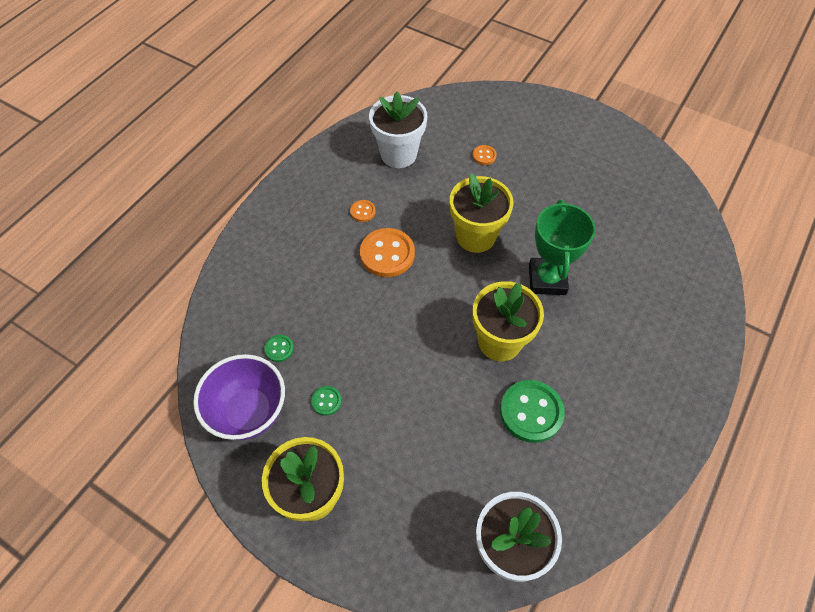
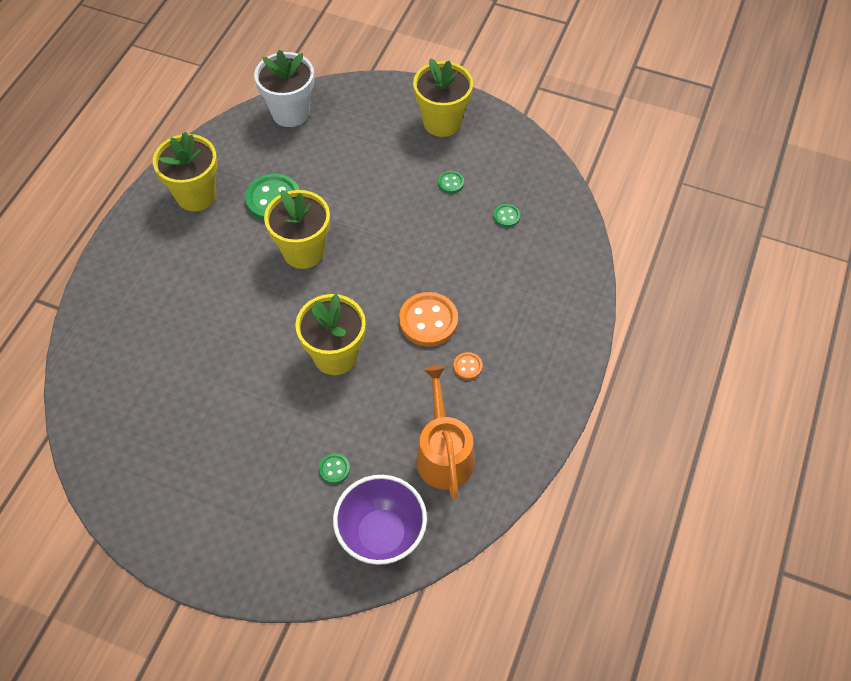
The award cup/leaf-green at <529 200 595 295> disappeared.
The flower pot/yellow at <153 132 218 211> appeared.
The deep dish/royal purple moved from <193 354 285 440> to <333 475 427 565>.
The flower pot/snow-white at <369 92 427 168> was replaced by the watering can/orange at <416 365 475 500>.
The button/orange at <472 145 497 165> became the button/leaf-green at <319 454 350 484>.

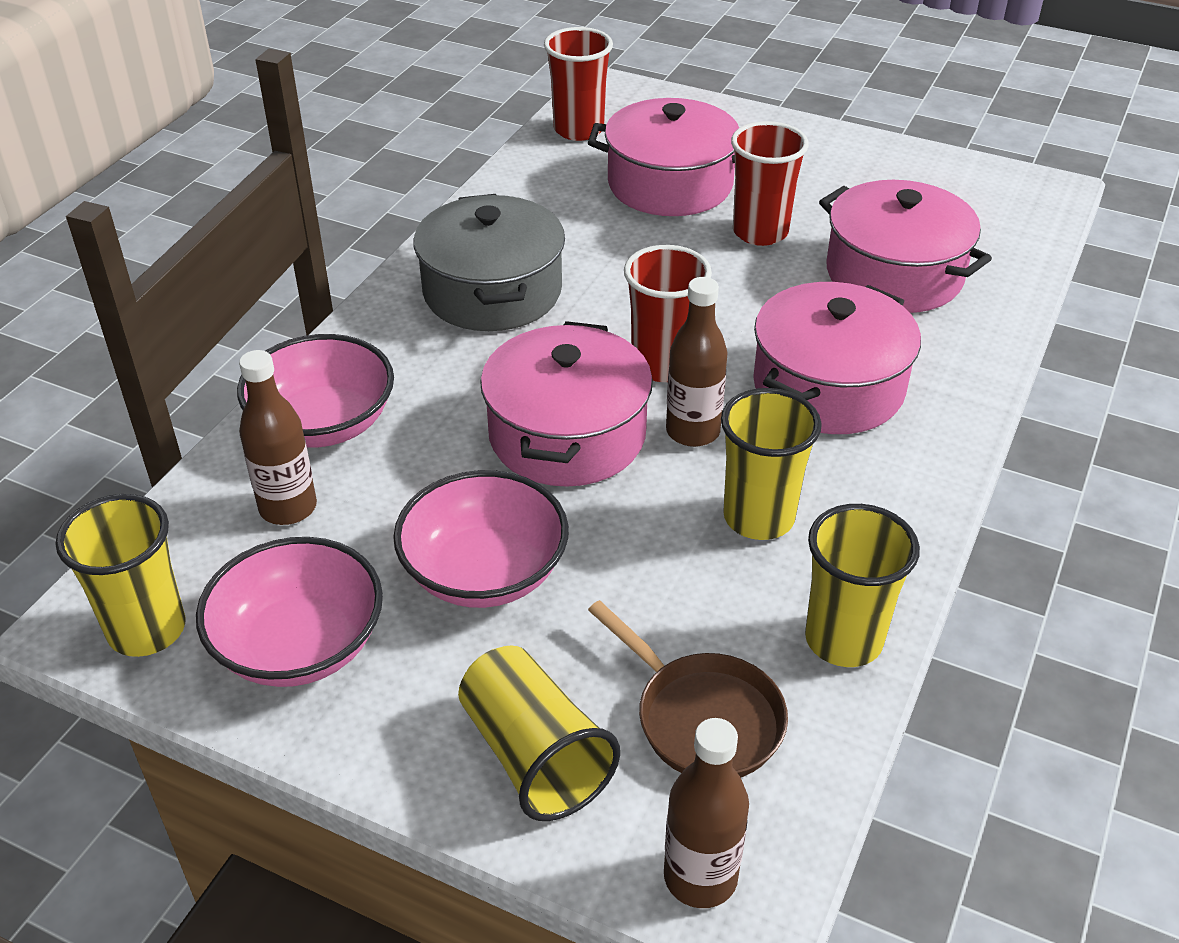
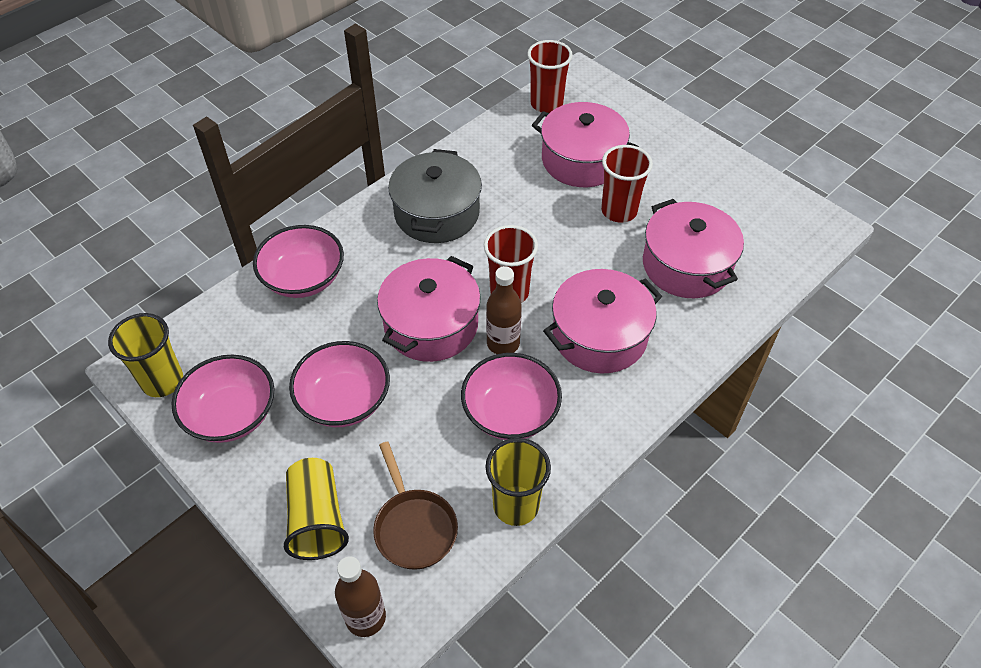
The drink bottle/dark brown at <239 350 317 525> disappeared.
The beaker/yellow at <721 388 822 540> was replaced by the deep dish/rosy at <461 353 562 440>.

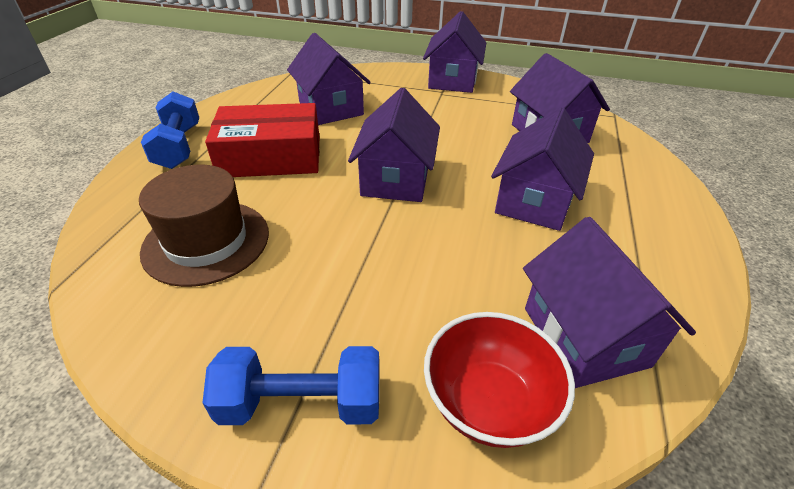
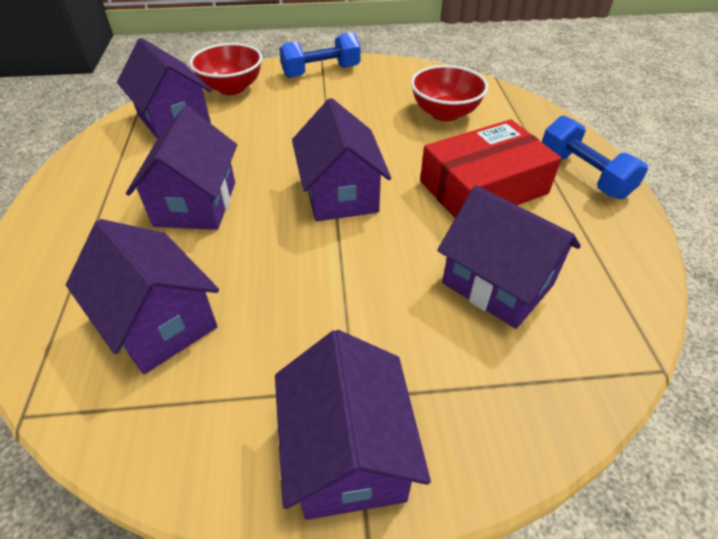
The top hat/dark brown at <139 165 269 287> was replaced by the deep dish/red at <411 65 488 121>.

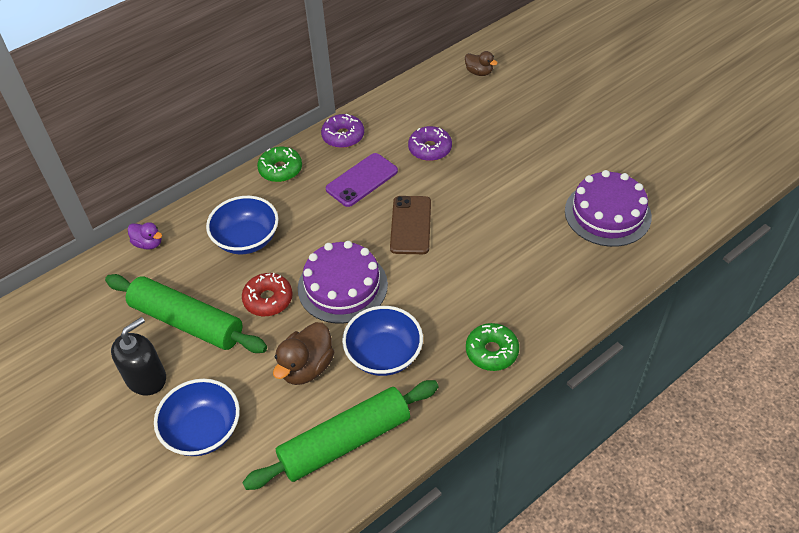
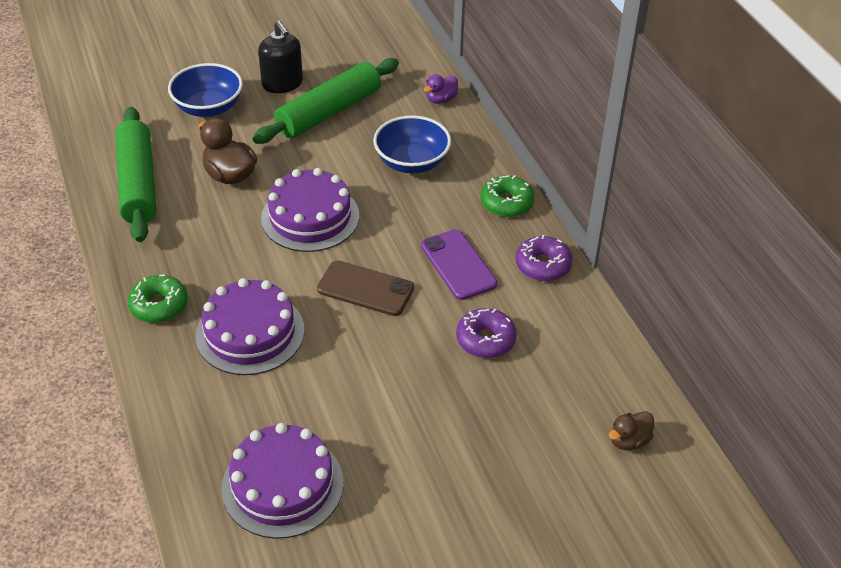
The donut/red at <242 273 293 316> disappeared.
The deep dish/blue at <342 306 423 376> disappeared.
The layer cake/royal purple at <195 278 304 375> appeared.

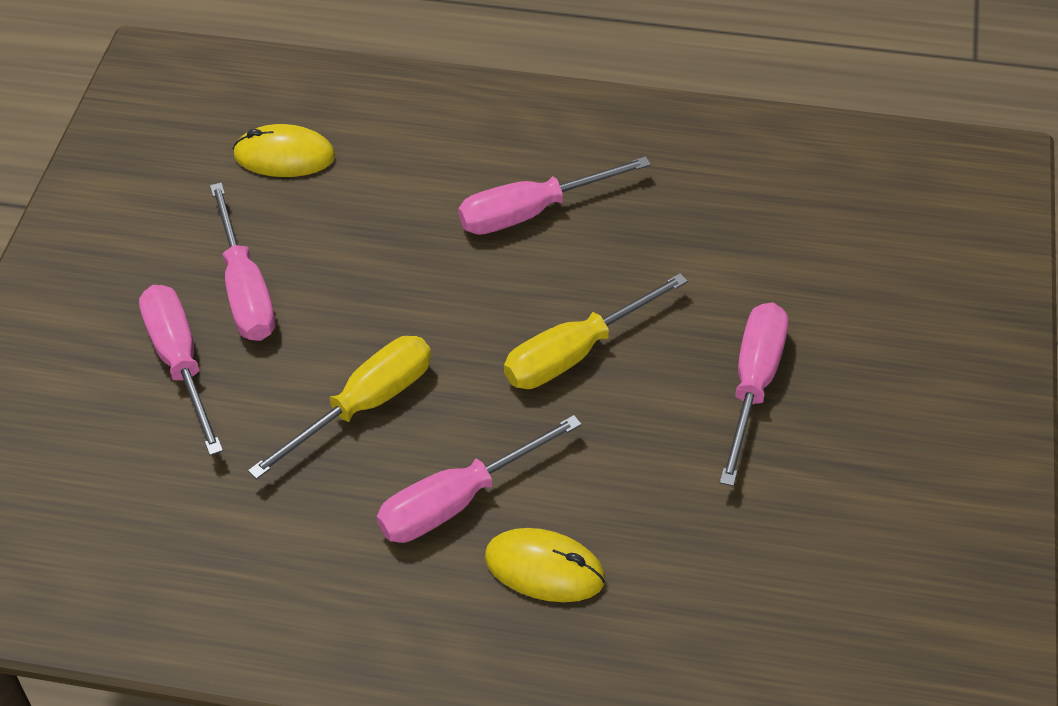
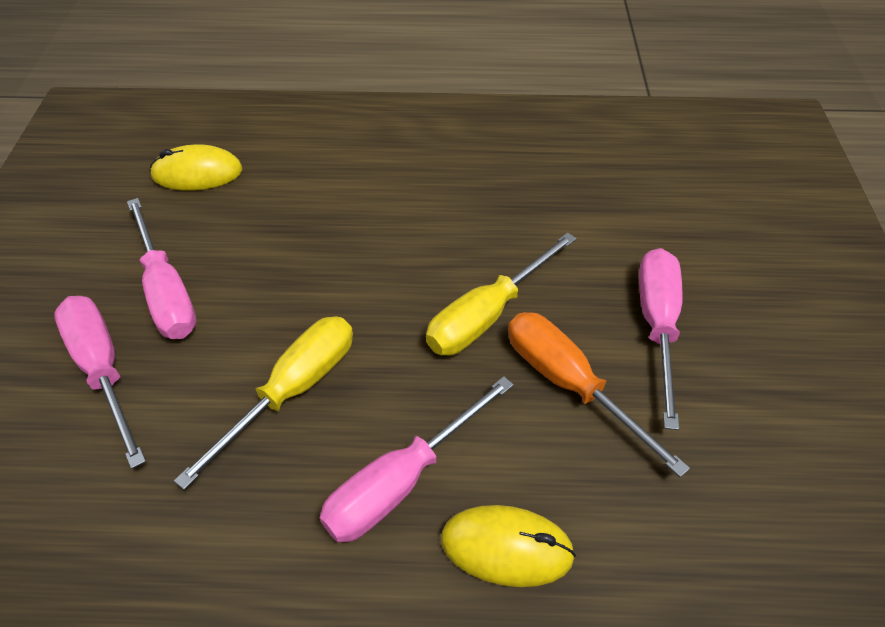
The flat screwdriver/rosy at <458 156 651 235> disappeared.
The flat screwdriver/orange at <508 312 690 477> appeared.

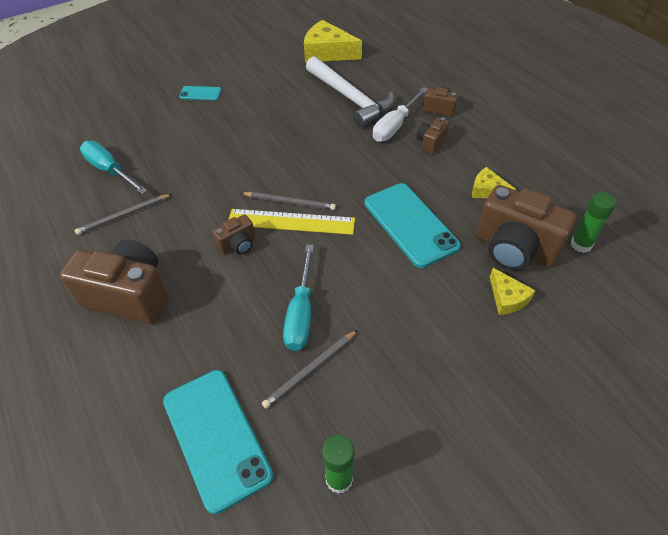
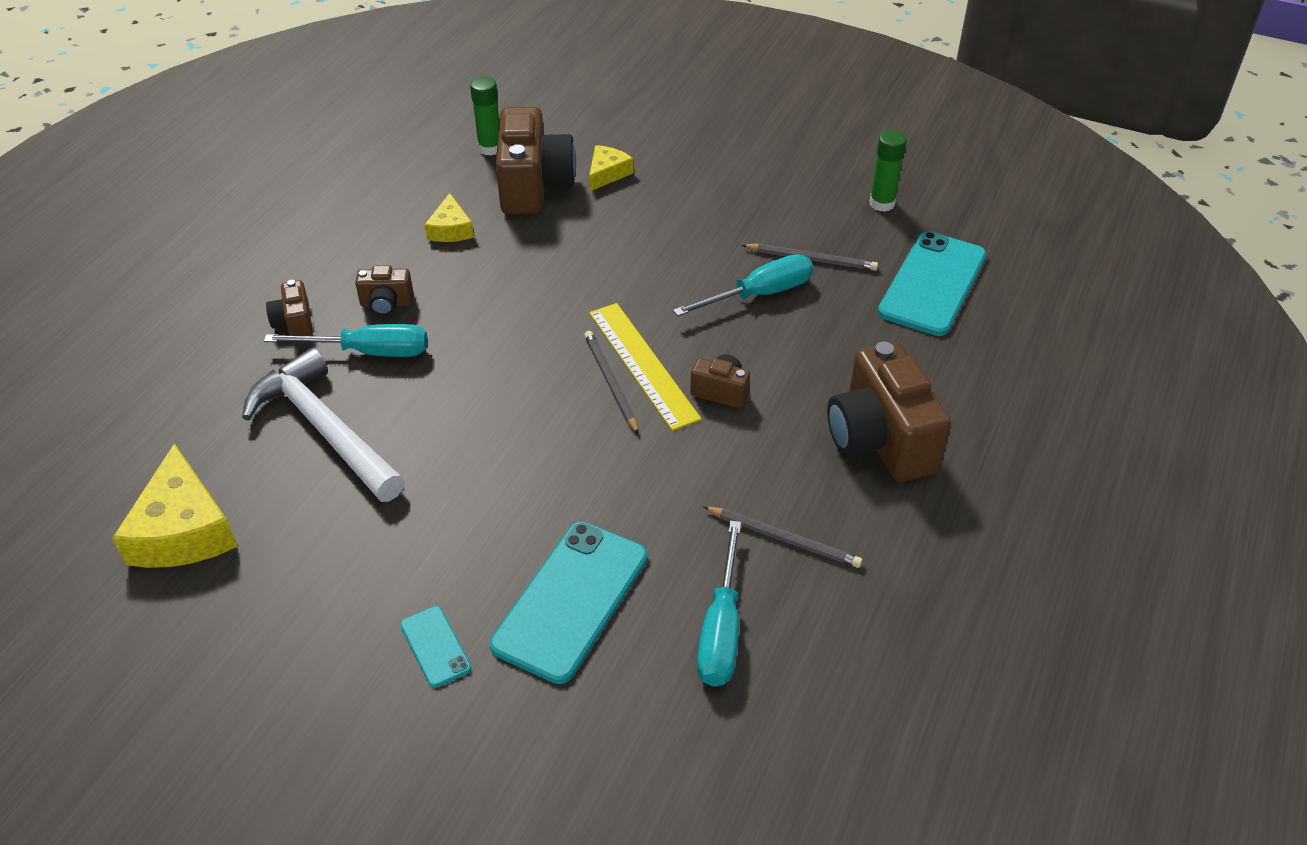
The phone/turquoise moved from <365 183 461 268> to <490 522 648 684>.
The flat screwdriver/snow-white at <373 87 427 142> became the flat screwdriver/turquoise at <264 324 428 357>.
The claw hammer/snow-white at <306 56 395 128> turned 60 degrees counterclockwise.

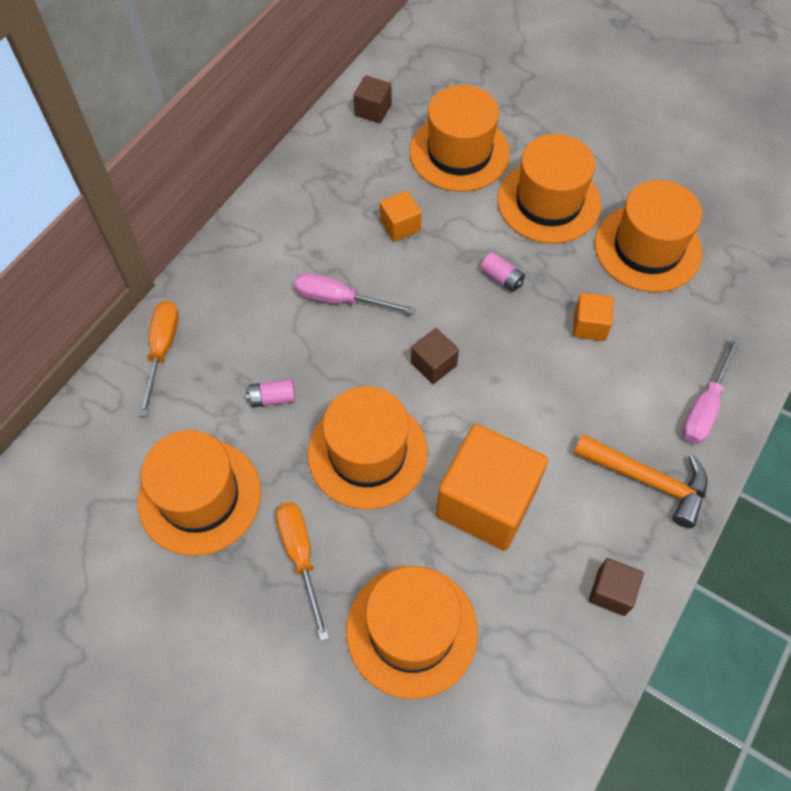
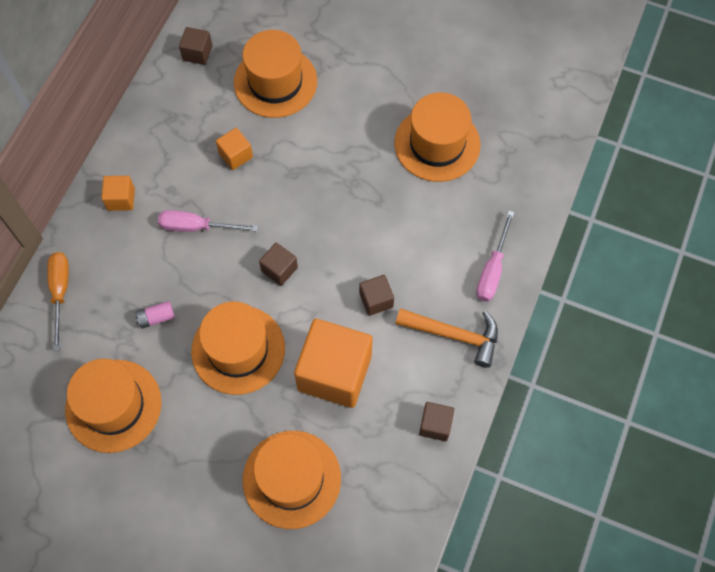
The flat screwdriver/orange at <276 502 329 641> disappeared.
The AA battery/rosy at <481 252 525 292> disappeared.
The top hat/orange at <497 134 601 244> disappeared.
The solid cube/dark brown at <359 275 394 316> appeared.
The solid cube/orange moved from <573 293 614 341> to <101 176 135 211>.

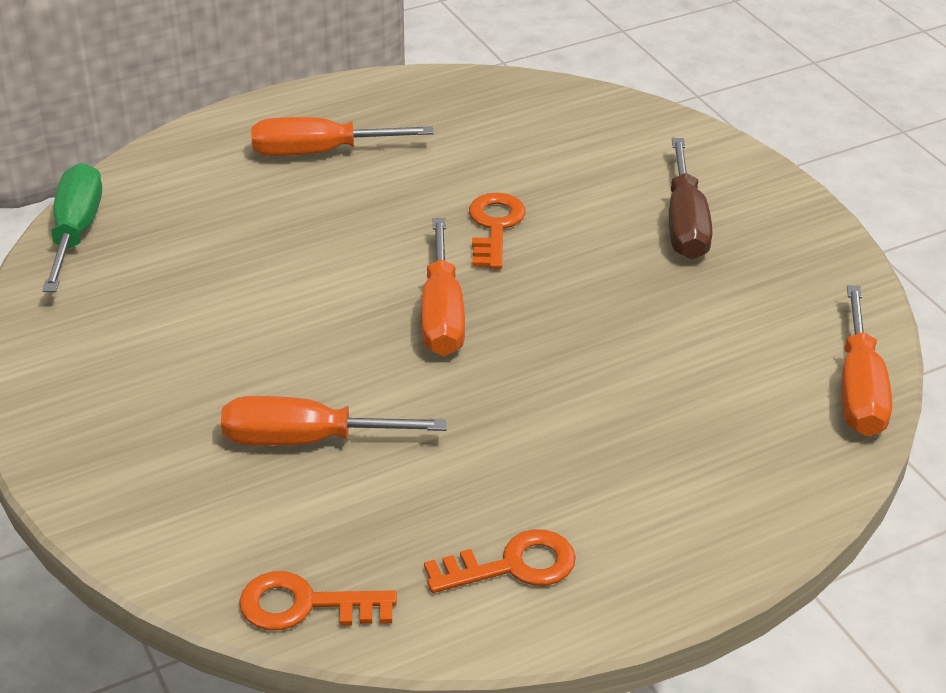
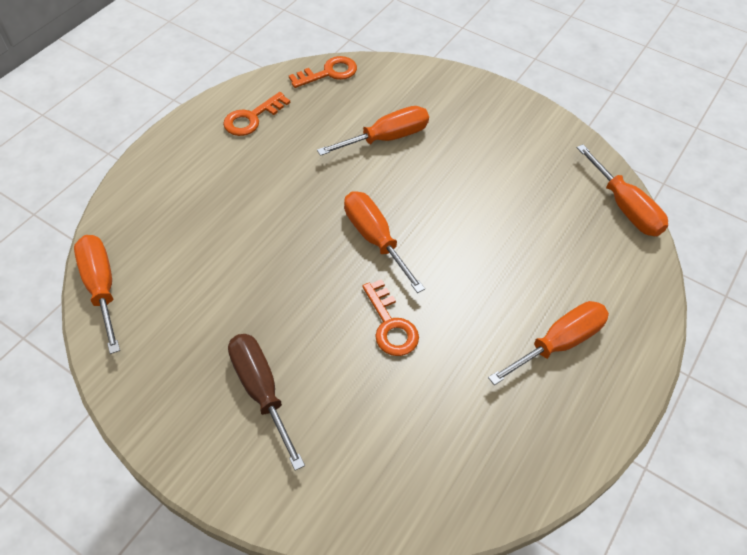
The flat screwdriver/leaf-green at <42 163 102 292> became the flat screwdriver/orange at <577 145 668 236>.

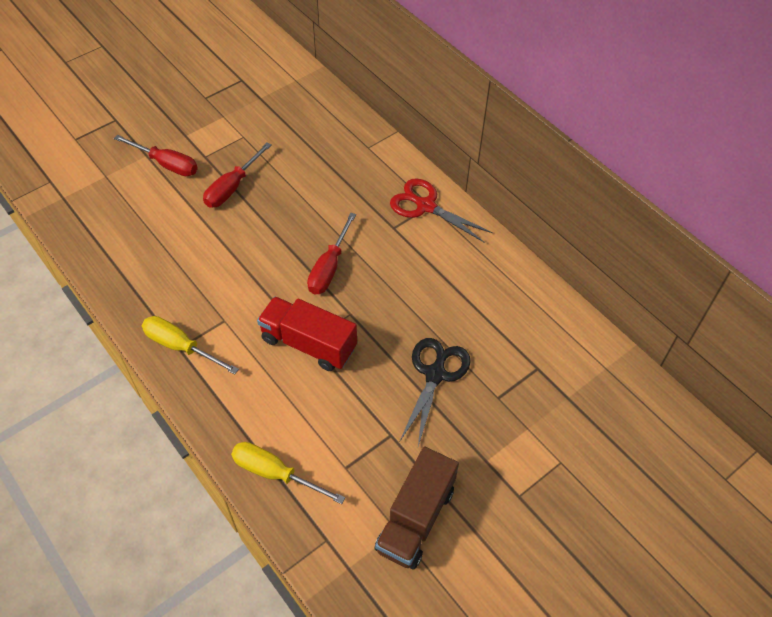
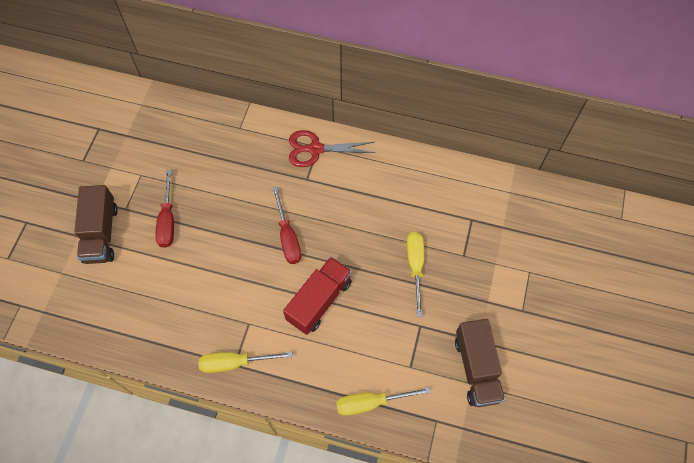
The flat screwdriver/red at <114 135 198 176> was replaced by the lorry/dark brown at <74 185 118 264>.
The shears/jet-black at <400 338 471 446> was replaced by the flat screwdriver/yellow at <407 232 424 317>.
The lorry/red at <257 296 357 371> turned 135 degrees clockwise.

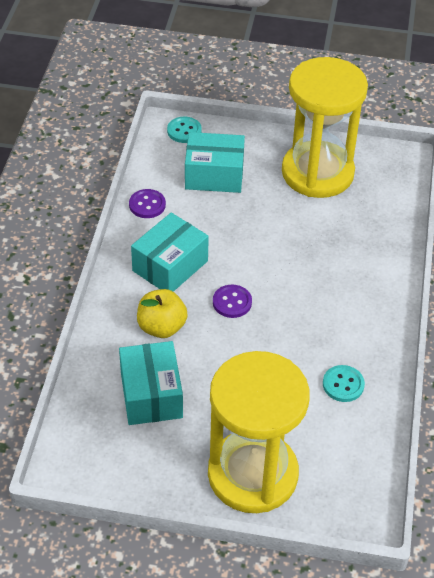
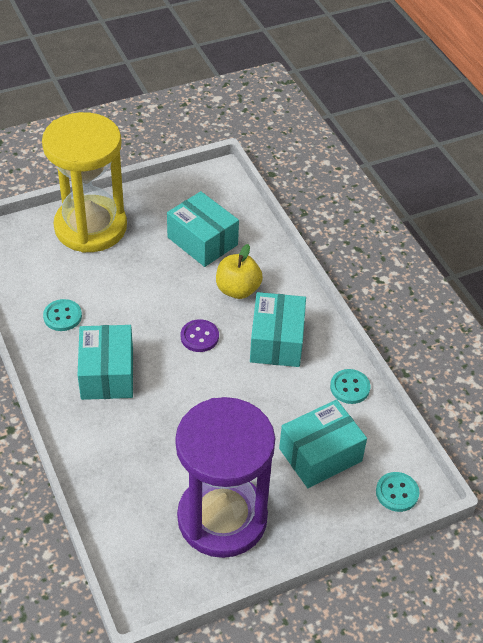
The parcel/turquoise at <77 325 133 400> appeared.
The button/royal purple at <129 189 166 218> became the button/turquoise at <330 369 370 404>.
The sandglass/yellow at <282 57 368 198> became the sandglass/royal purple at <175 397 275 558>.

